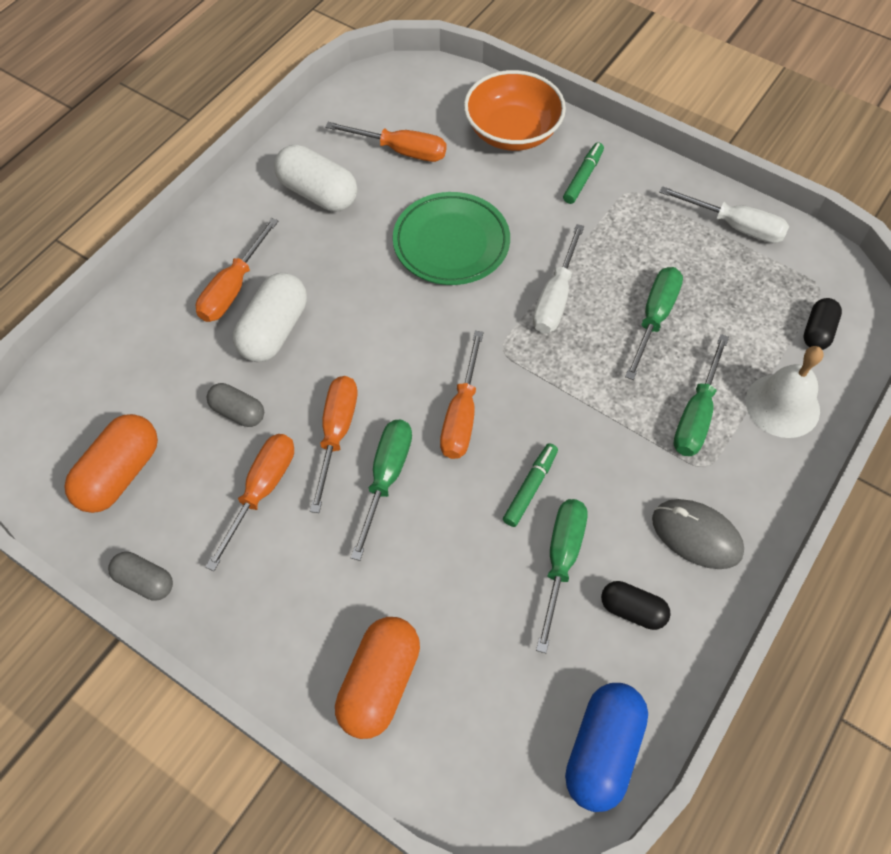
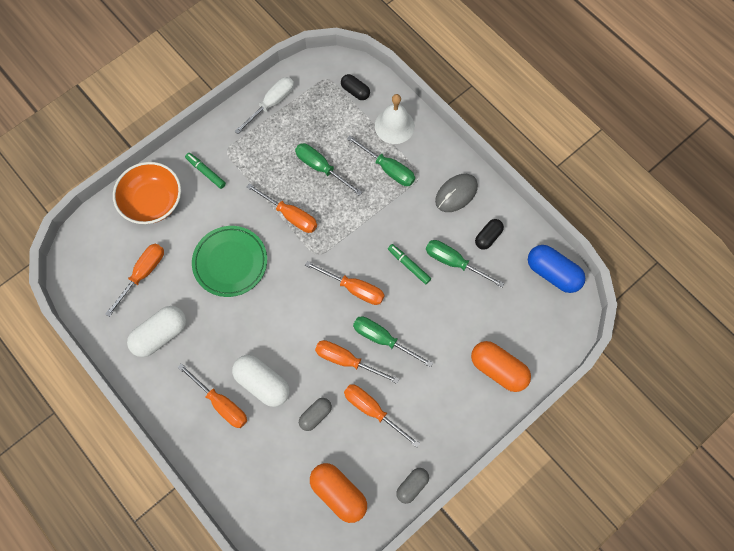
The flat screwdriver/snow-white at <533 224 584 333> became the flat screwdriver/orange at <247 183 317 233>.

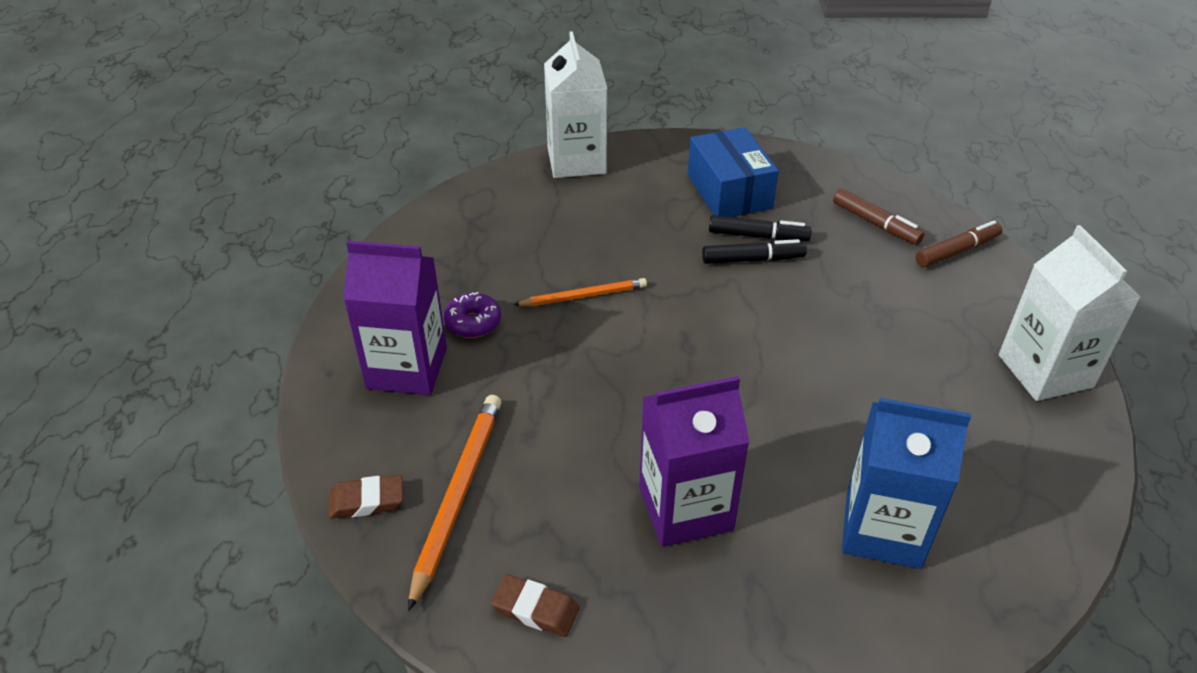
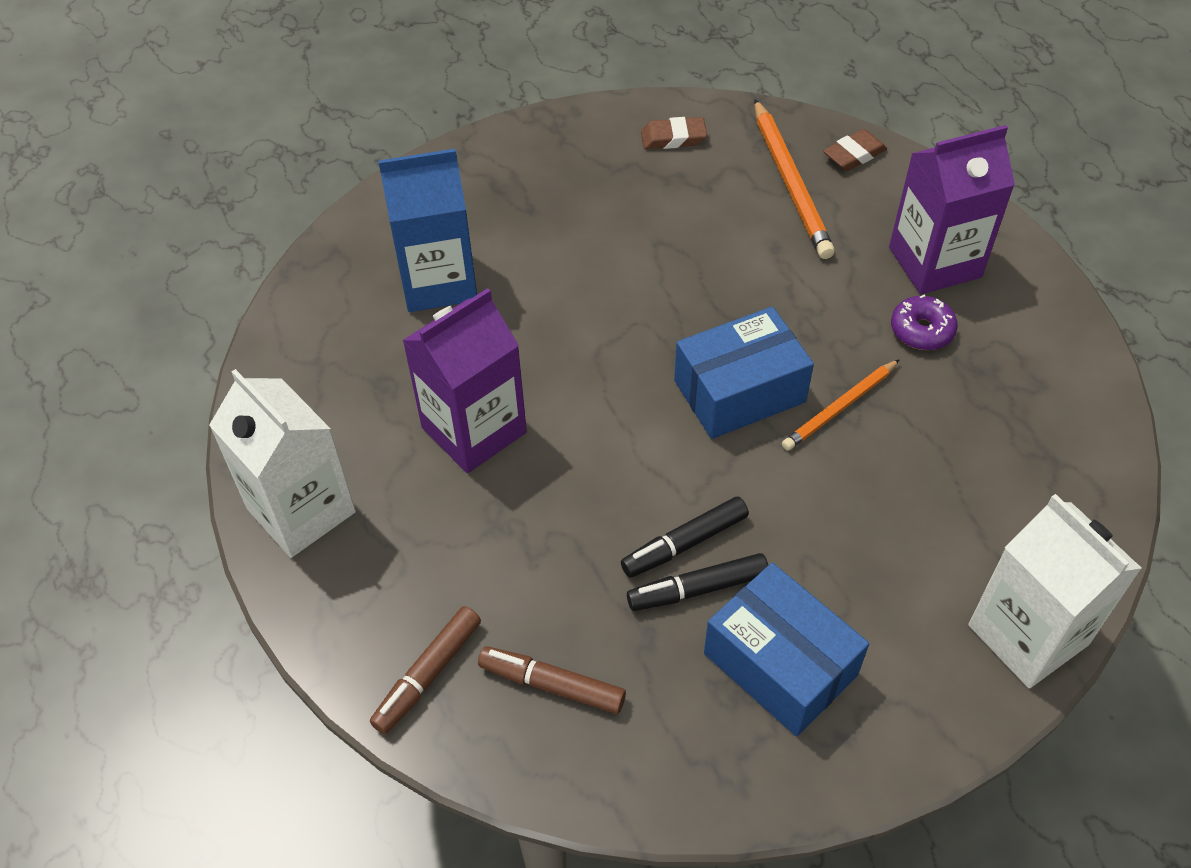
The parcel/blue at <674 306 814 439> appeared.
The milk carton/royal purple moved from <639 376 749 547> to <402 288 527 473>.

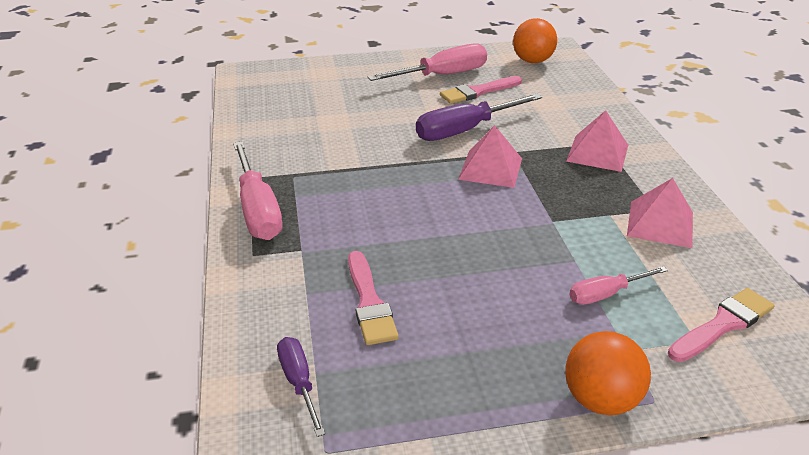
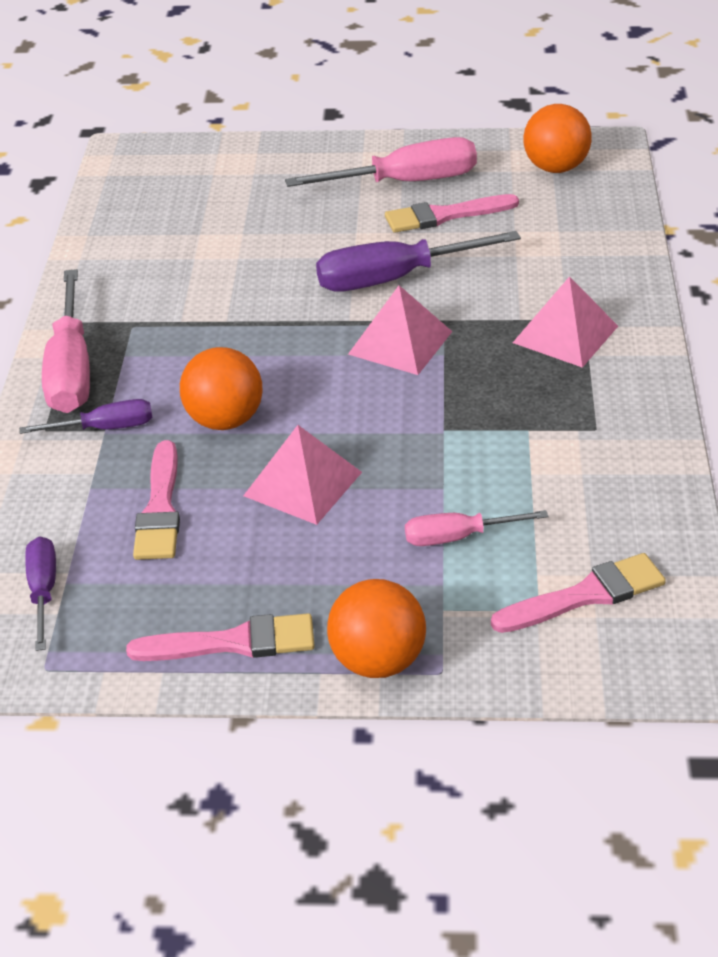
The flat screwdriver/royal purple at <19 399 152 434> appeared.
The paintbrush/rosy at <126 613 315 661> appeared.
The play ball/orange at <180 347 262 430> appeared.
The solid pyramid/rosy moved from <627 178 693 248> to <243 425 362 525>.

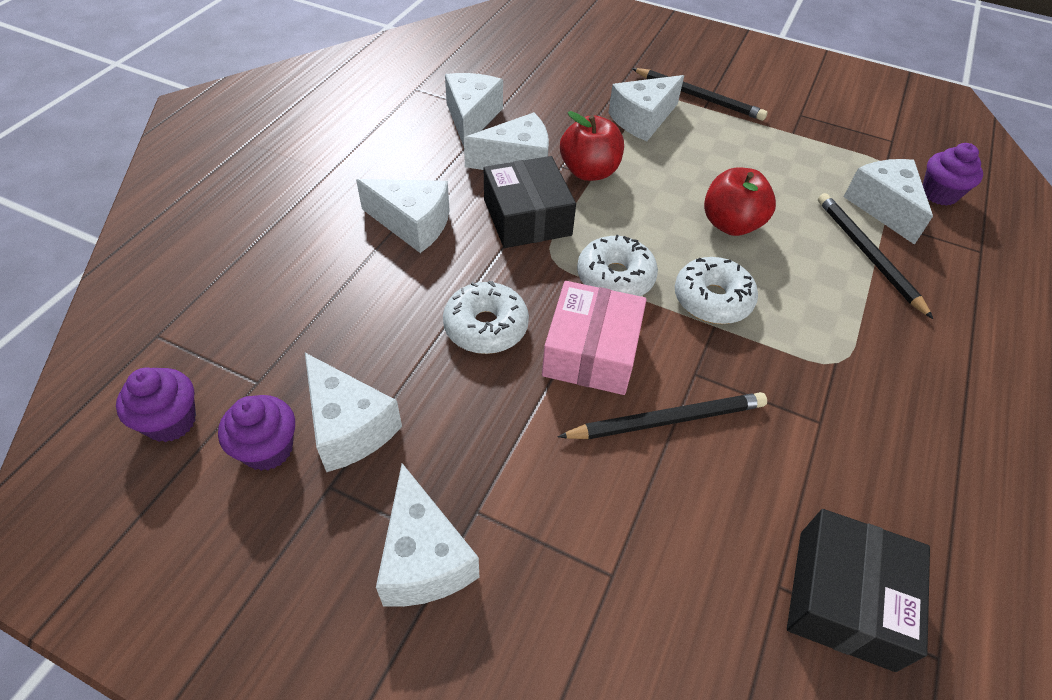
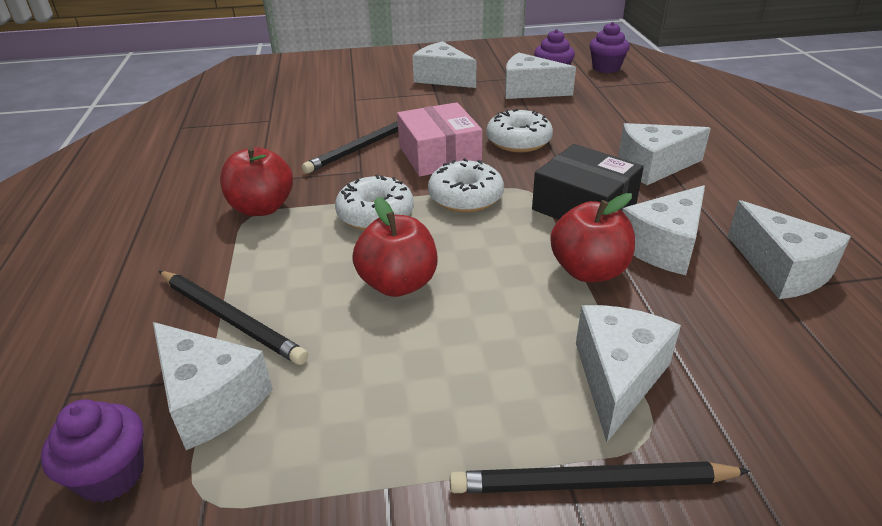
The parcel/jet-black at <787 509 930 672> disappeared.
The toy apple/red at <220 146 293 216> appeared.

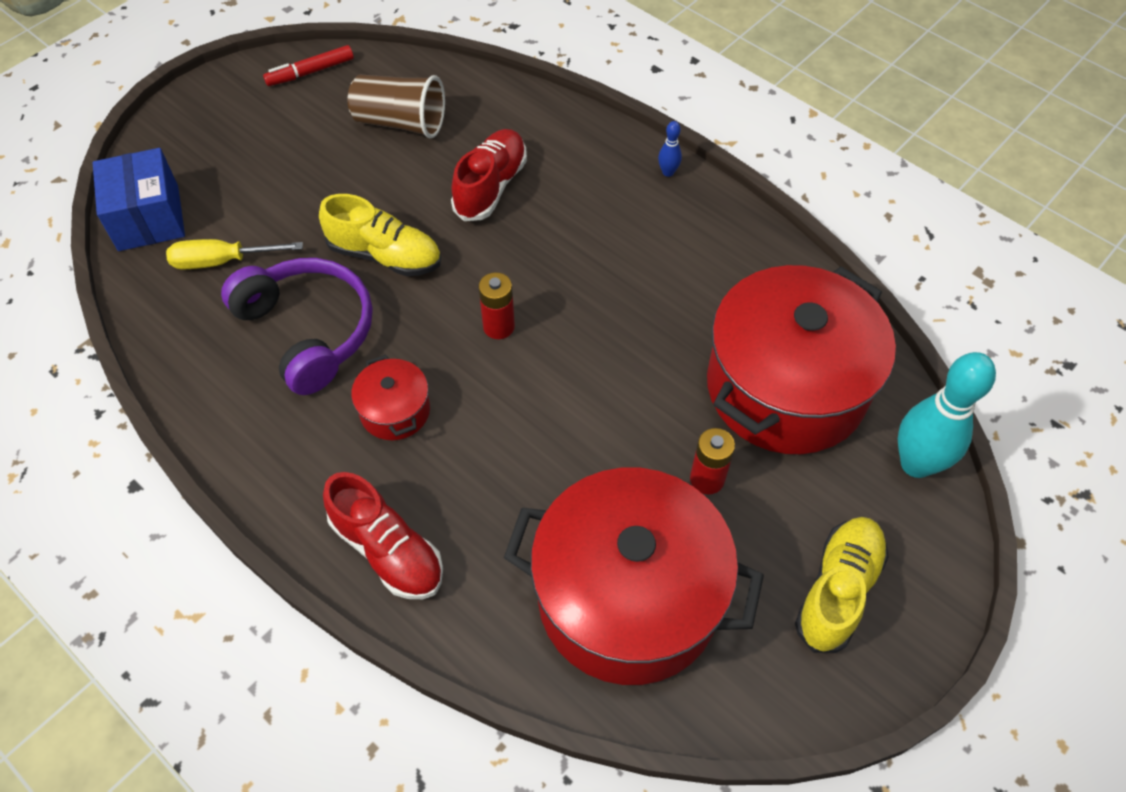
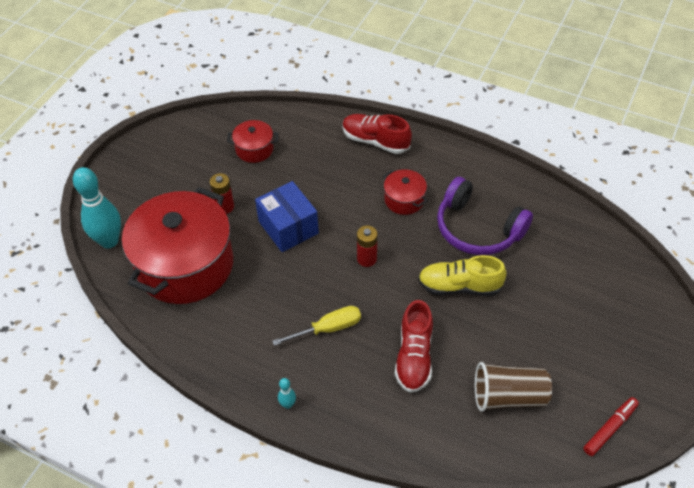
The sneaker/yellow at <795 517 889 653> disappeared.
The parcel/blue moved from <92 148 185 251> to <255 181 319 252>.
The flat screwdriver/yellow moved from <166 239 303 270> to <272 306 361 346>.
The skittle/blue at <658 121 682 177> became the skittle/turquoise at <278 378 296 409>.
The stockpot/red at <504 468 764 685> changed to 0.43 times the size.

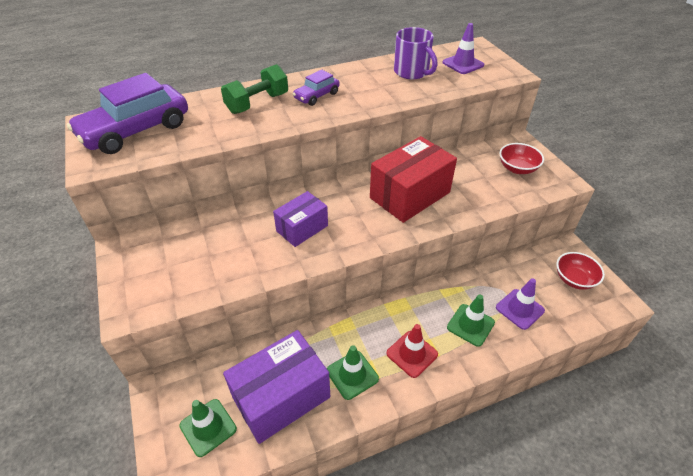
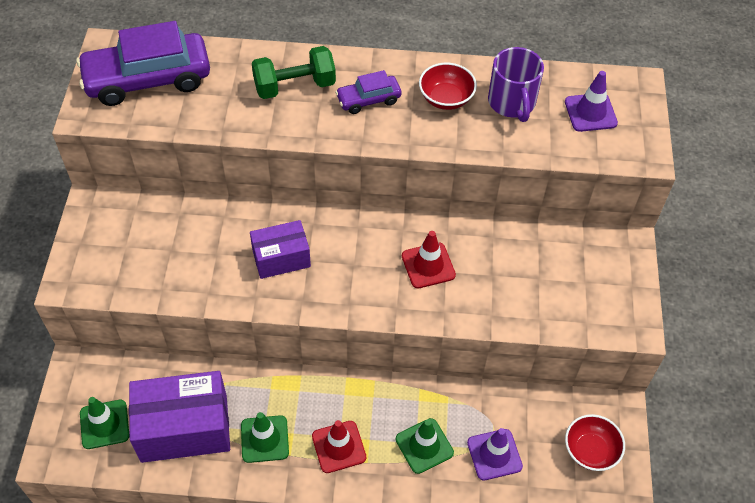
The deep dish/red moved from <499 143 544 174> to <419 63 477 110>.
The parcel/red at <370 136 457 223> was replaced by the safety cone/red at <402 231 456 289>.

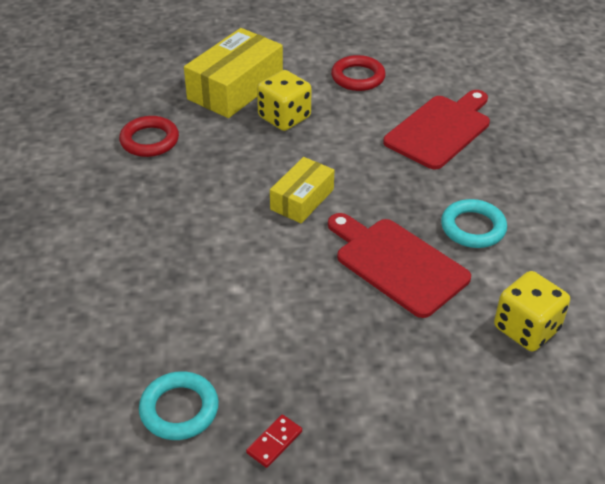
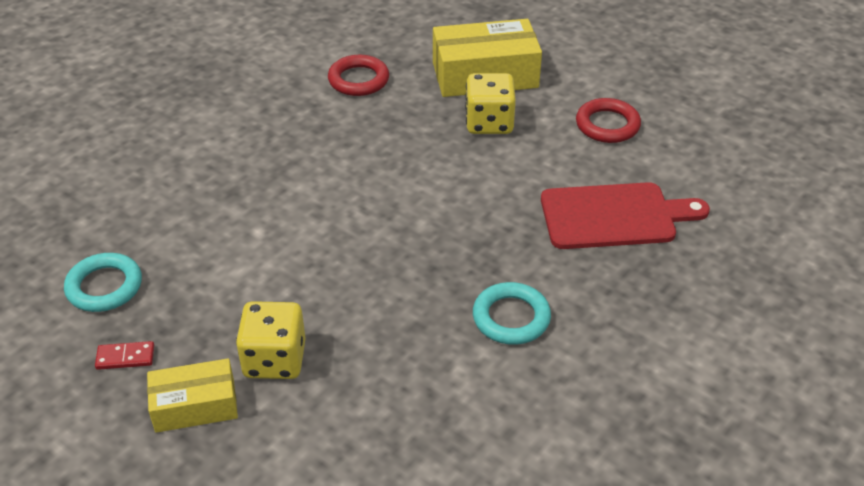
The bread board/red at <328 213 471 318> disappeared.
The parcel/yellow moved from <270 157 334 223> to <147 358 238 433>.
The game die/yellow moved from <494 271 570 351> to <236 301 306 379>.

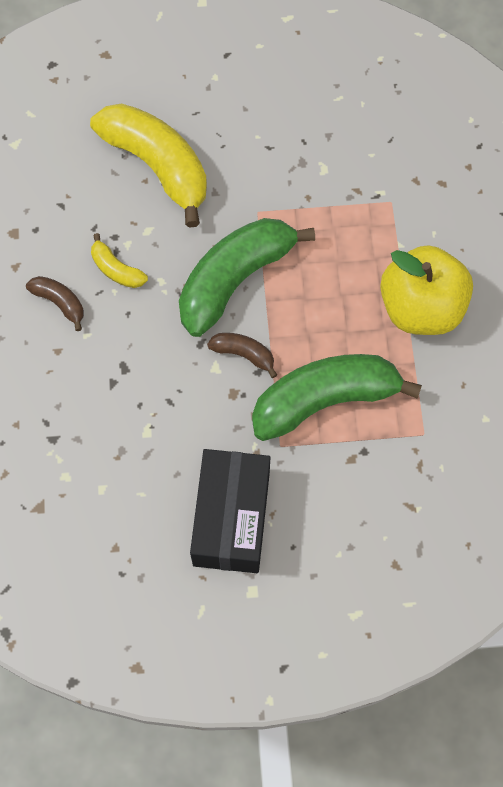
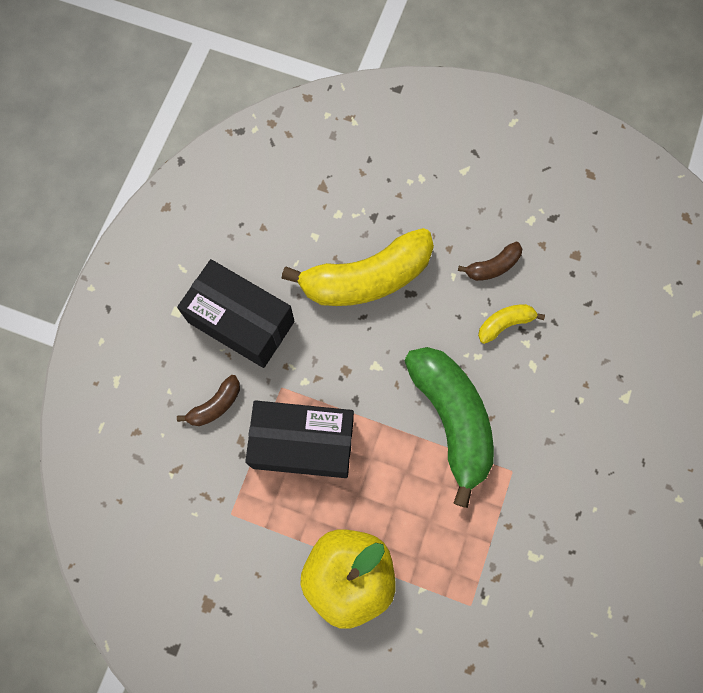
The banana/yellow moved from <90 104 207 228> to <281 228 434 306>.
The banana/dark brown moved from <207 333 277 378> to <177 375 240 426>.
The banana/leaf-green at <252 354 422 441> was replaced by the parcel/jet-black at <245 400 354 478>.

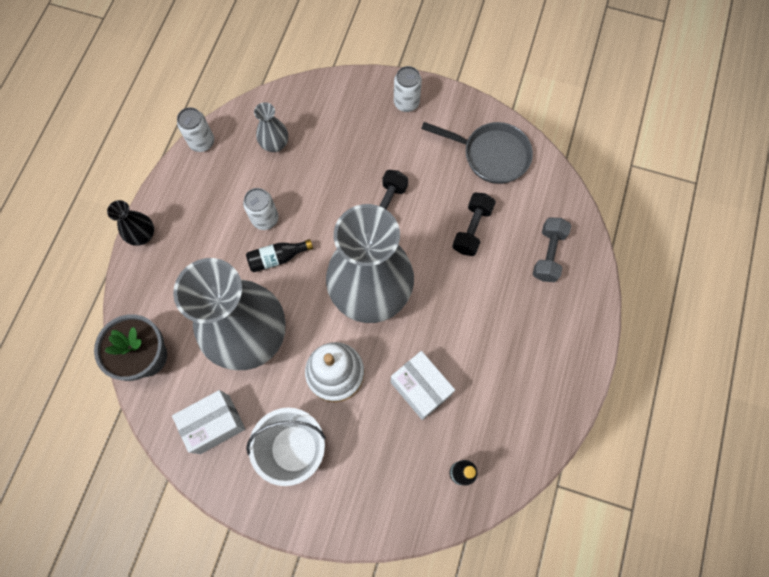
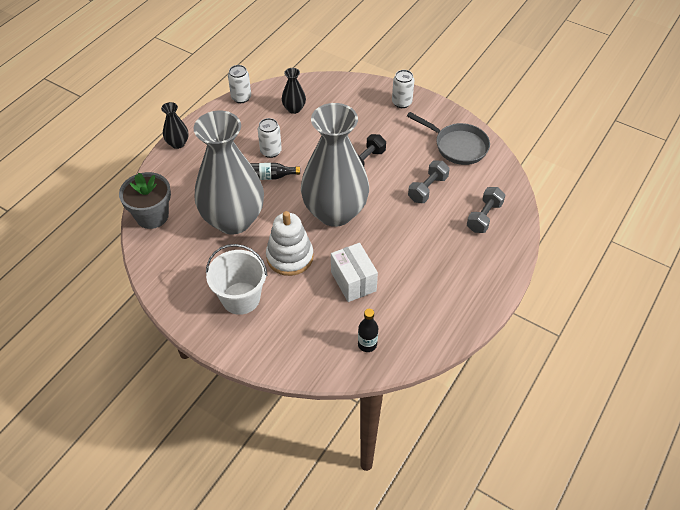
The parcel/snow-white at <172 390 245 454> disappeared.
The vase/ash-grey at <254 102 288 152> became the vase/jet-black at <282 68 306 114>.
The dumbbell/jet-black at <452 193 496 256> became the dumbbell/ash-grey at <408 161 450 203>.

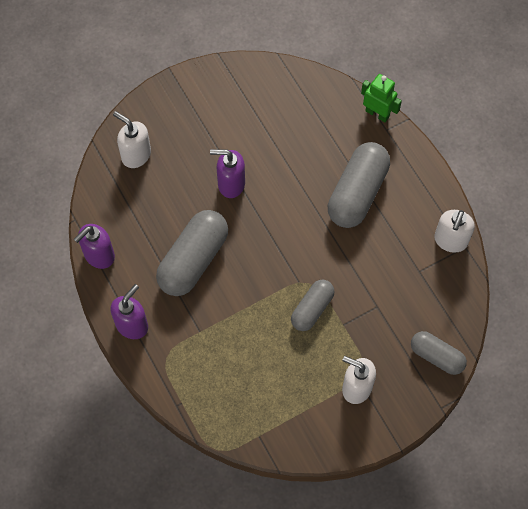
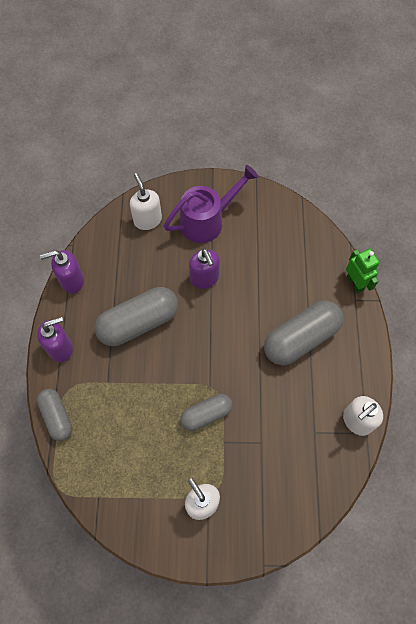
The watering can/royal purple at <163 165 259 243> appeared.
The capsule/ash-grey moved from <411 331 467 375> to <37 389 72 441>.
The pump bottle/royal purple at <210 149 245 198> turned 150 degrees counterclockwise.

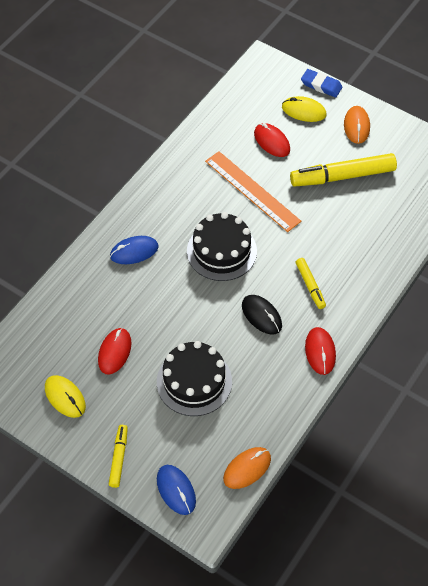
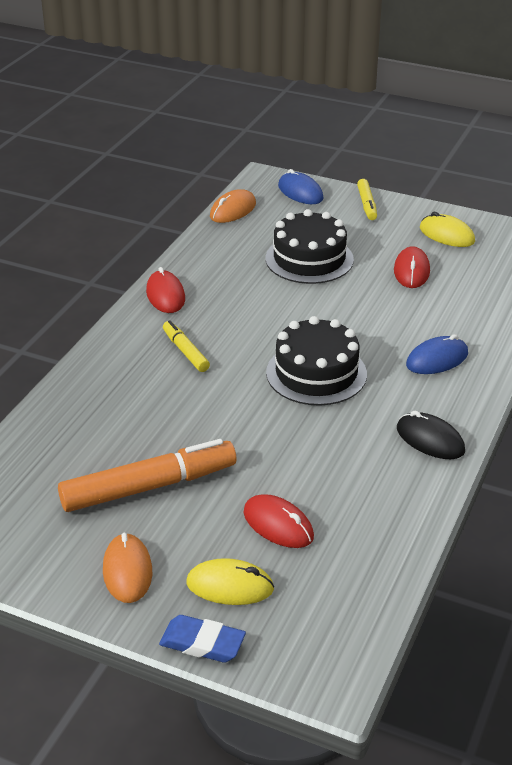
The straightedge/orange at <205 151 301 232> disappeared.
The computer mouse/jet-black moved from <242 295 282 334> to <397 410 465 459>.
The marker/yellow at <290 153 397 187> became the marker/orange at <58 439 237 512>.

